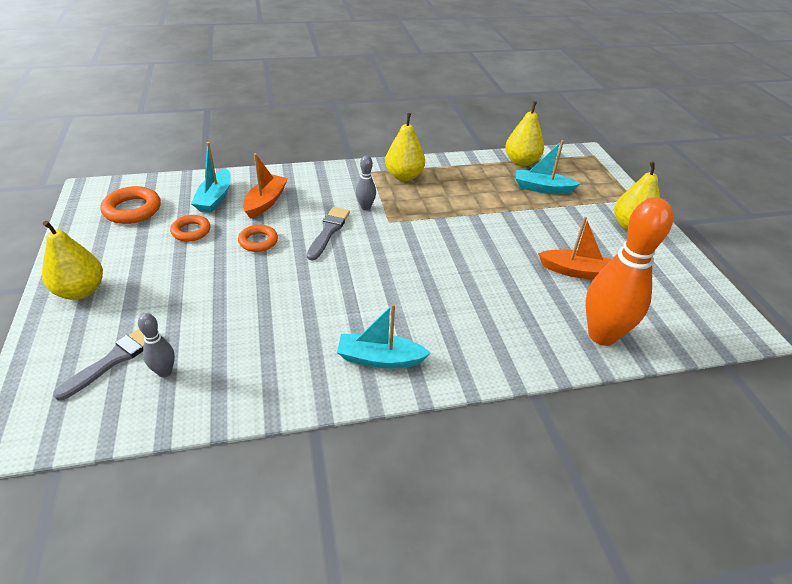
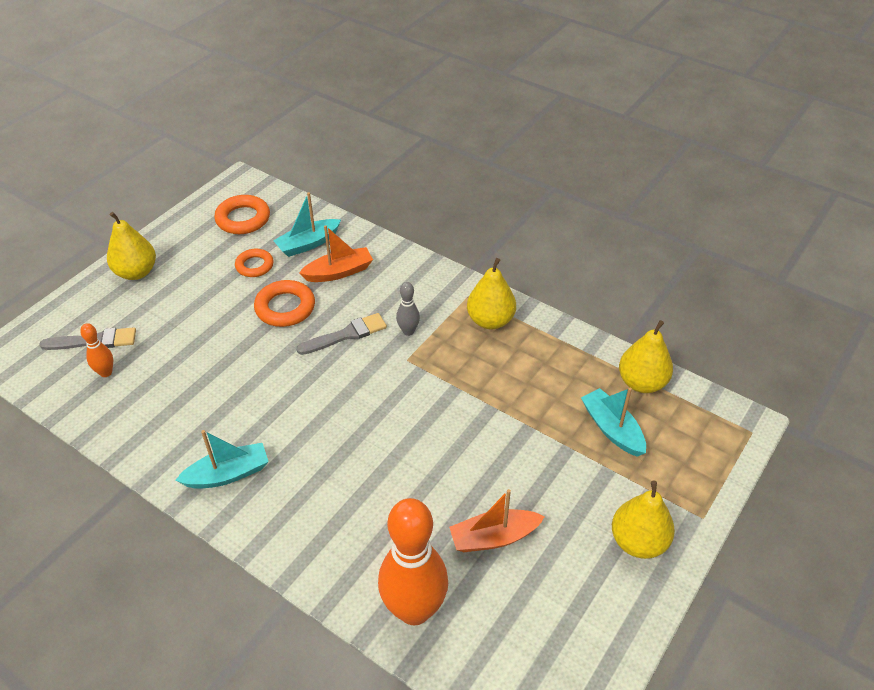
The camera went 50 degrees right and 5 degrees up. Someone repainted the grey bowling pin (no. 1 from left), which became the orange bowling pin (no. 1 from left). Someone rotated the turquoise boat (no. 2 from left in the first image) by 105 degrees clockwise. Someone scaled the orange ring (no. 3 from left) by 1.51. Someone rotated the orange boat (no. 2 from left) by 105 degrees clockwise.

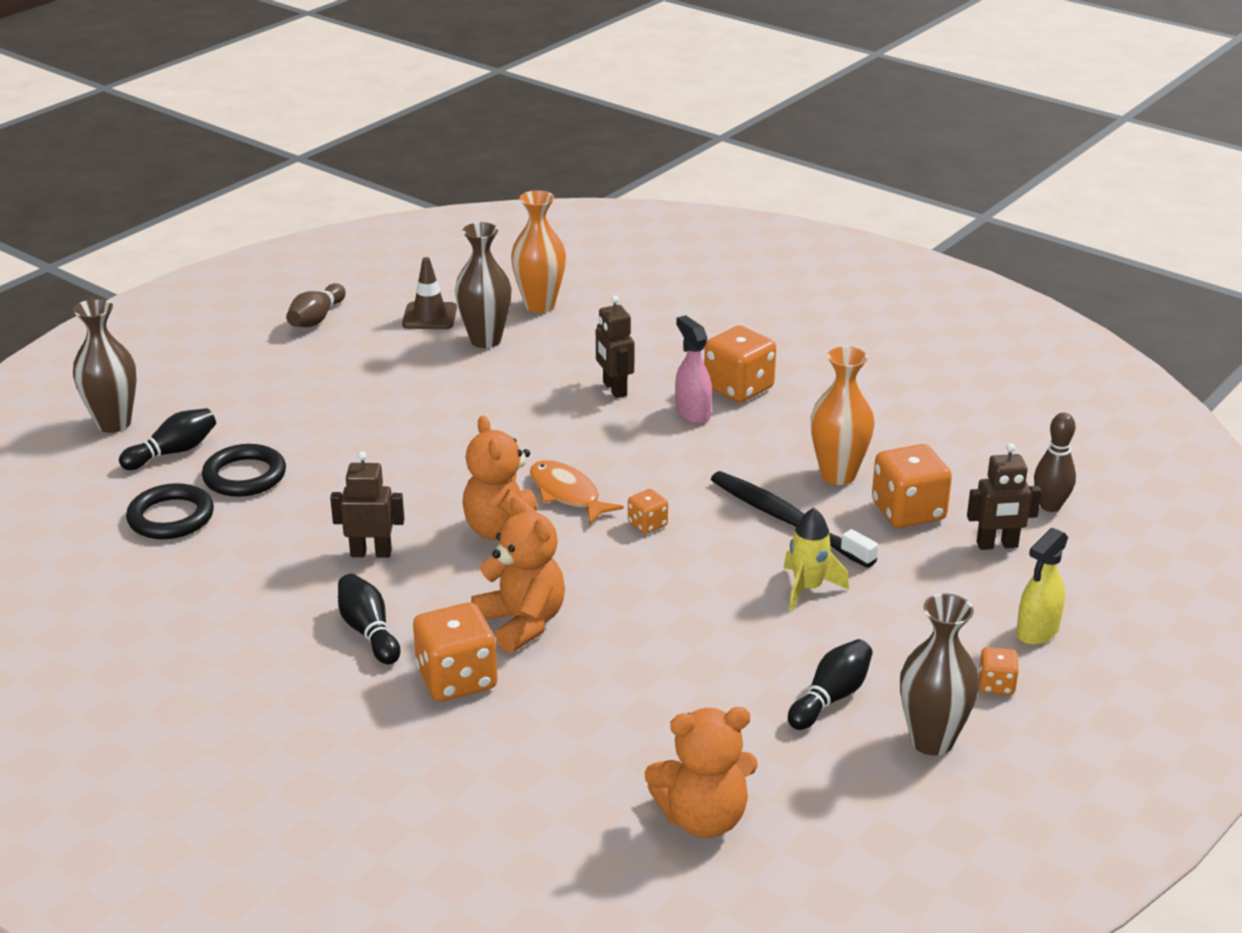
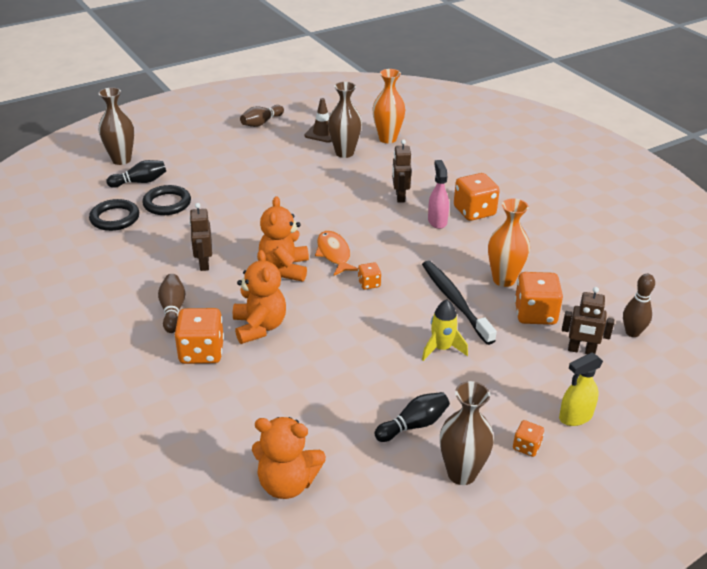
The camera went 20 degrees right and 5 degrees up. Someone repainted the black bowling pin (no. 2 from left), which became the brown bowling pin (no. 1 from left). Someone rotated the brown robot (no. 1 from left) by 120 degrees counterclockwise.

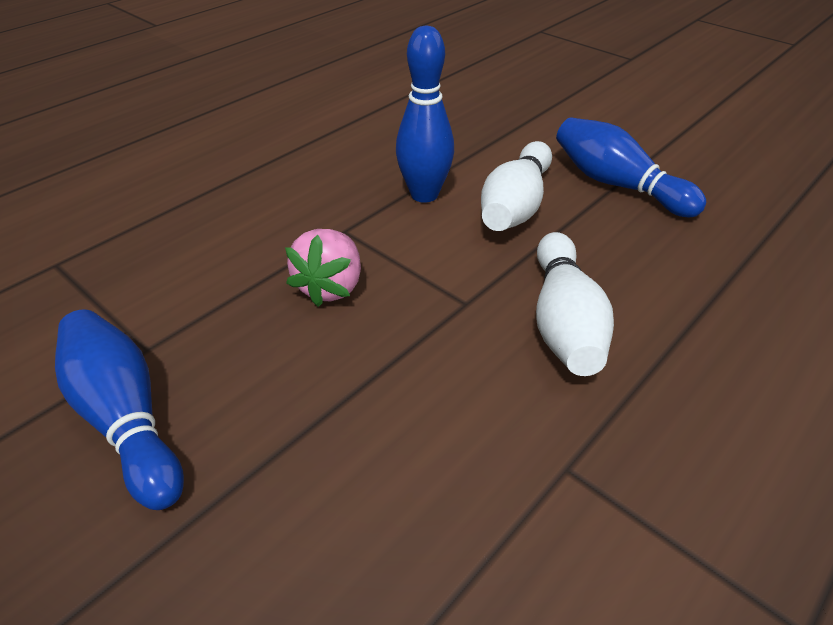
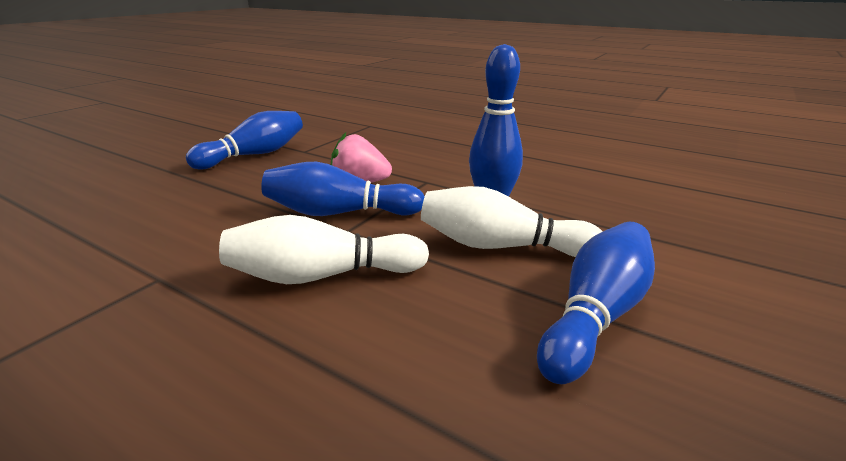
The camera went 80 degrees right and 15 degrees down. Someone put down the blue bowling pin (no. 2 from left).

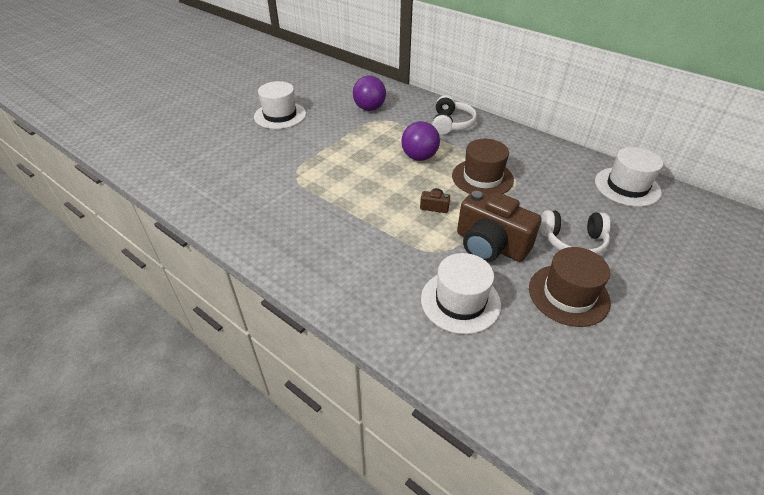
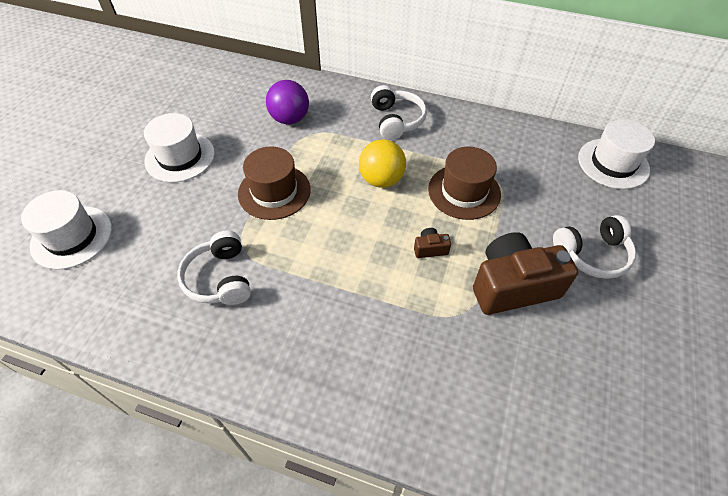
The camera went 20 degrees left and 10 degrees up. Someone carried the white hat (no. 2 from left in the first image). Someone put down the white headphones (no. 1 from left). Someone carried the brown hat (no. 2 from left in the first image). Someone repainted the purple ball (no. 2 from left), which became the yellow ball. Someone rotated the brown camera (no. 2 from left) by 150 degrees clockwise.

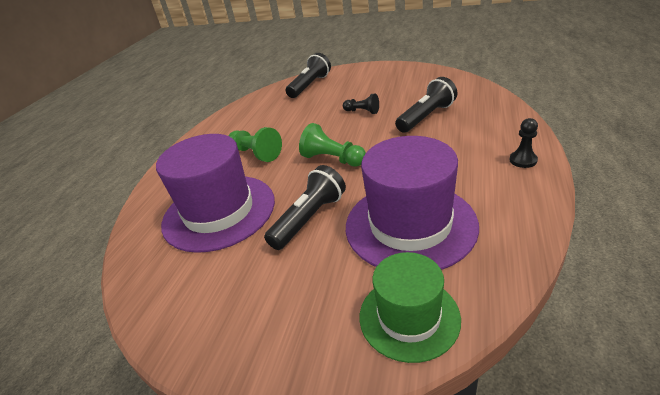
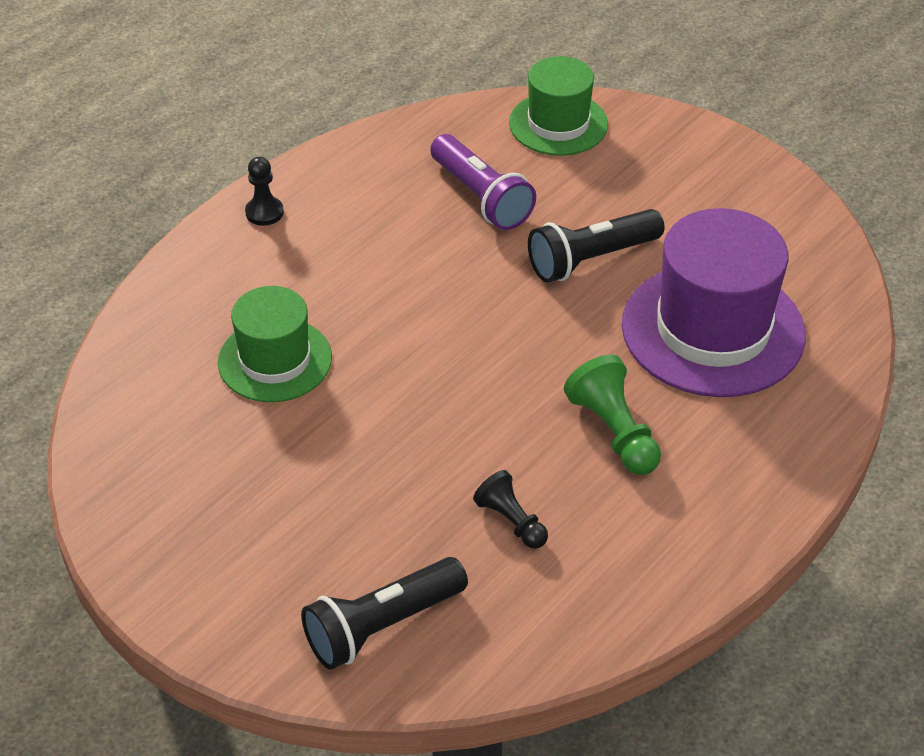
The camera went 160 degrees left and 10 degrees up. Someone swapped the black flashlight (no. 3 from left) for the green hat (no. 1 from left). Someone swapped the purple hat (no. 2 from left) for the purple flashlight. Someone carried the black pawn (no. 1 from left in the first image). Someone took away the green pawn (no. 2 from left).

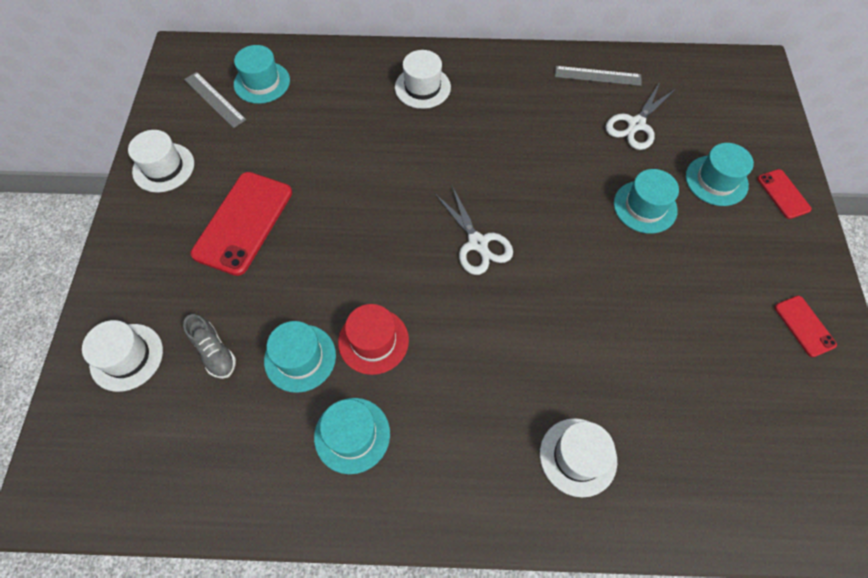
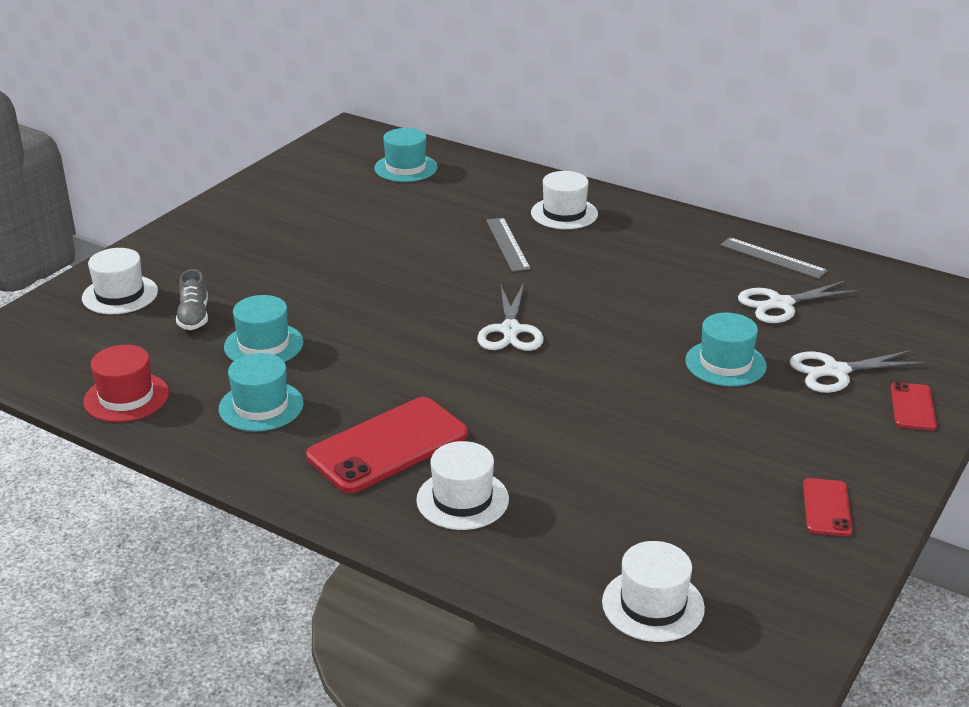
The camera went 30 degrees right and 30 degrees down. Someone carried the red hat. Someone carried the red phone (no. 1 from left). Someone carried the grey ruler (no. 1 from left). Someone carried the white hat (no. 2 from left in the first image). Someone swapped the turquoise hat (no. 5 from left) for the white scissors (no. 3 from left).

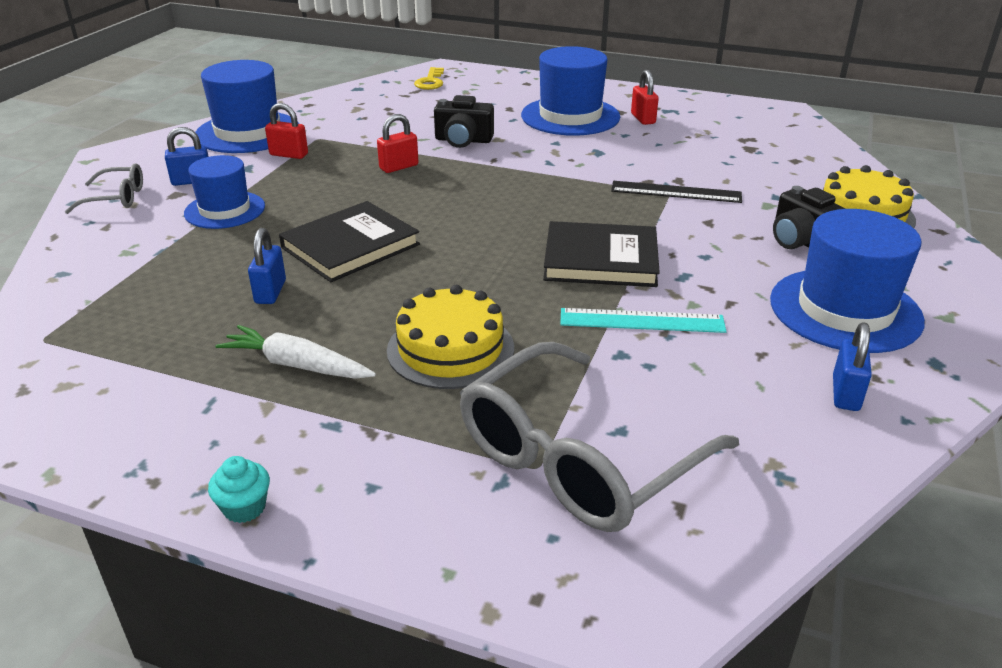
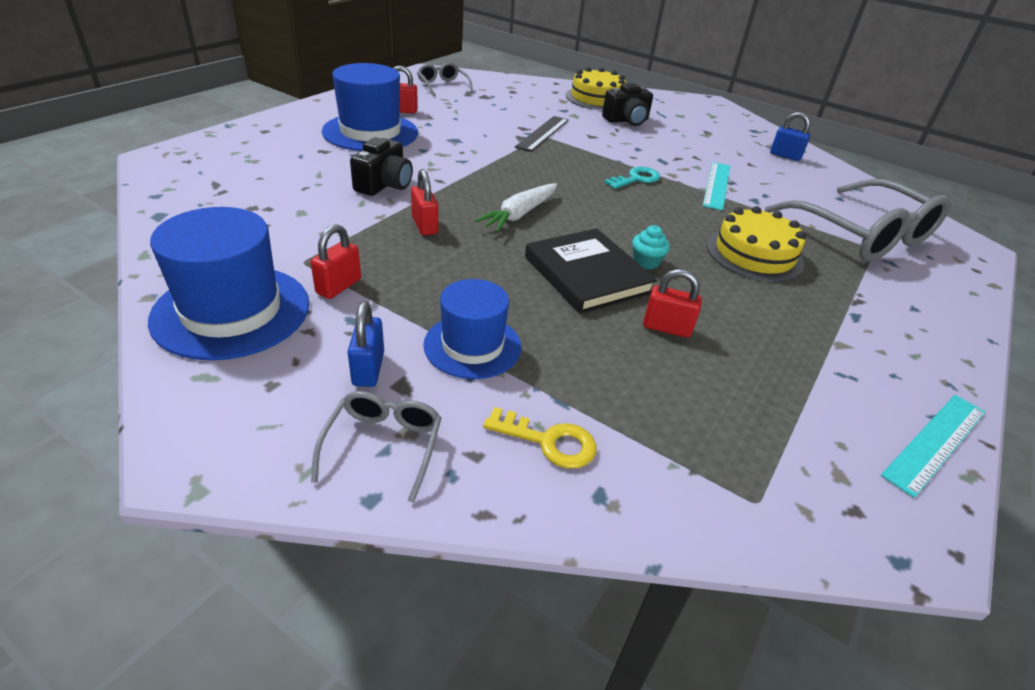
The camera went 80 degrees left and 5 degrees up. Someone put down the grey glasses (no. 2 from left). Someone carried the white carrot. Someone carried the yellow key. Someone swapped the black book (no. 2 from left) for the turquoise key. Someone carried the turquoise cupcake. Someone repainted the blue padlock (no. 2 from left), which became the red padlock (no. 4 from left). Someone put down the turquoise ruler (no. 2 from left). Someone took away the blue hat (no. 4 from left).

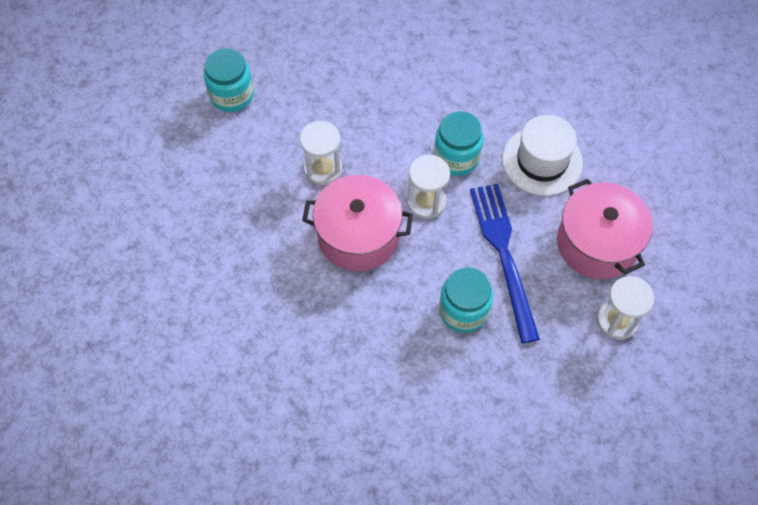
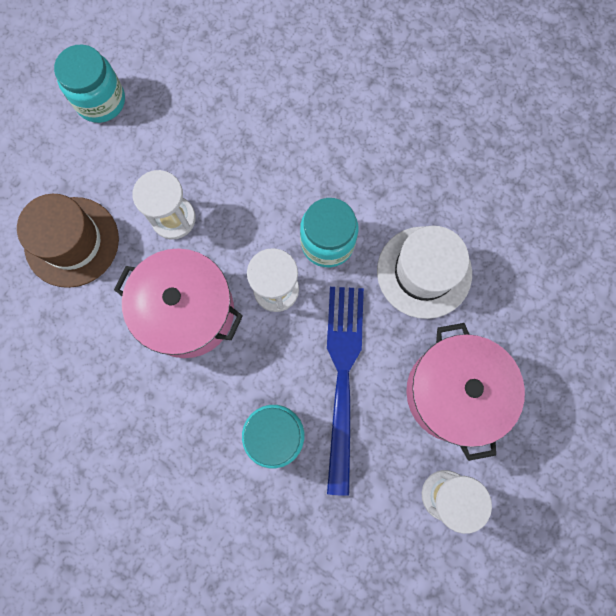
The camera went 15 degrees right and 15 degrees up. Someone put down the brown hat.

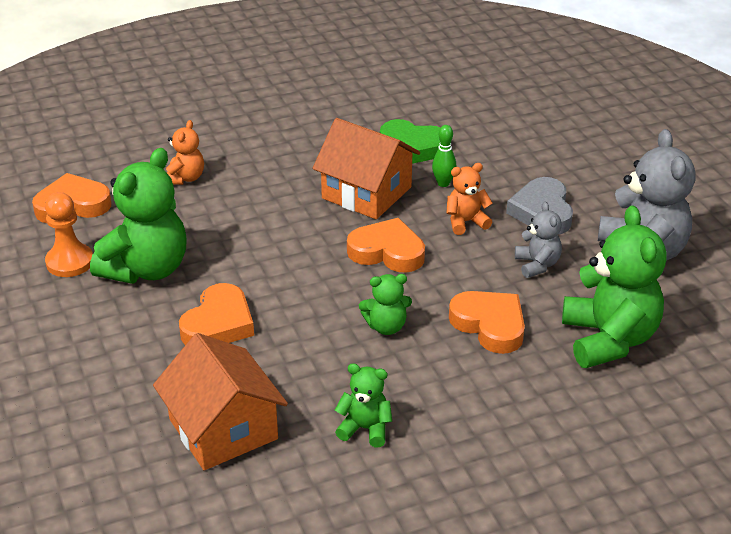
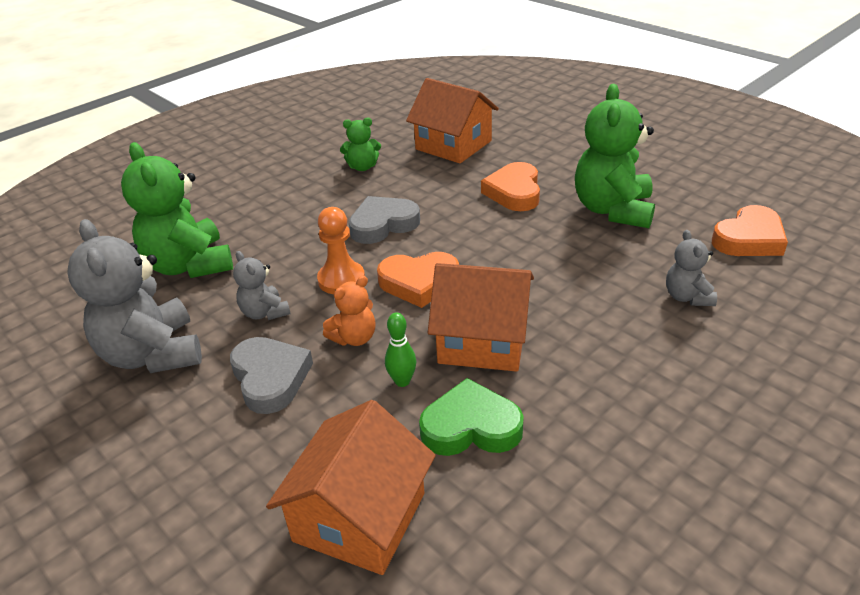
The camera went 160 degrees right and 0 degrees up. Someone put down the orange house (no. 1 from left). Someone carried the orange pawn. Someone swapped the green teddy bear (no. 3 from left) for the grey heart (no. 2 from left). Someone repainted the orange teddy bear (no. 1 from left), which became the grey teddy bear (no. 3 from left). Someone took away the orange heart (no. 4 from left).

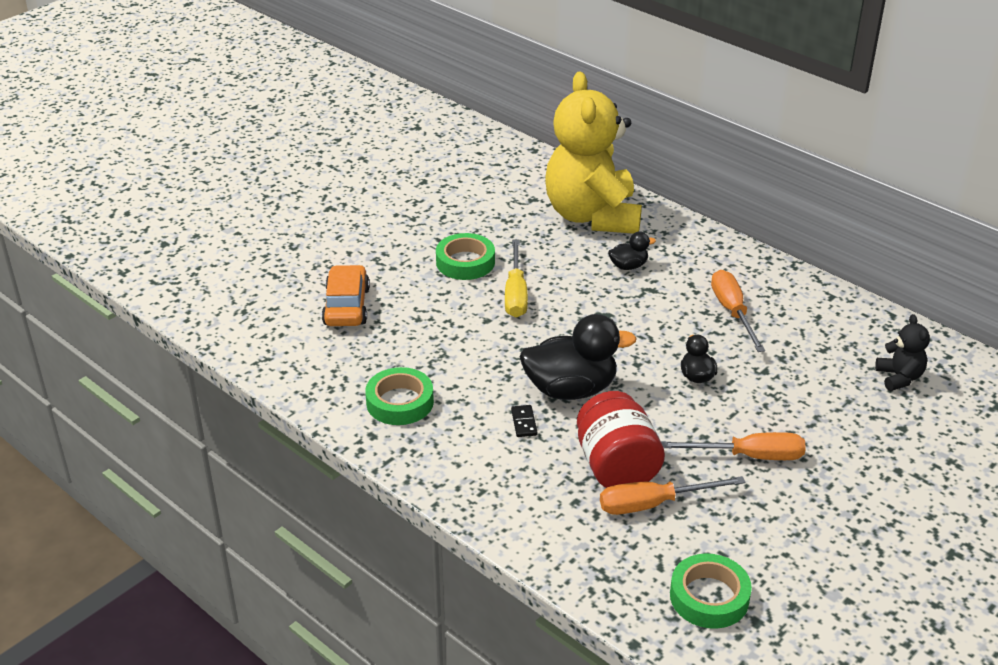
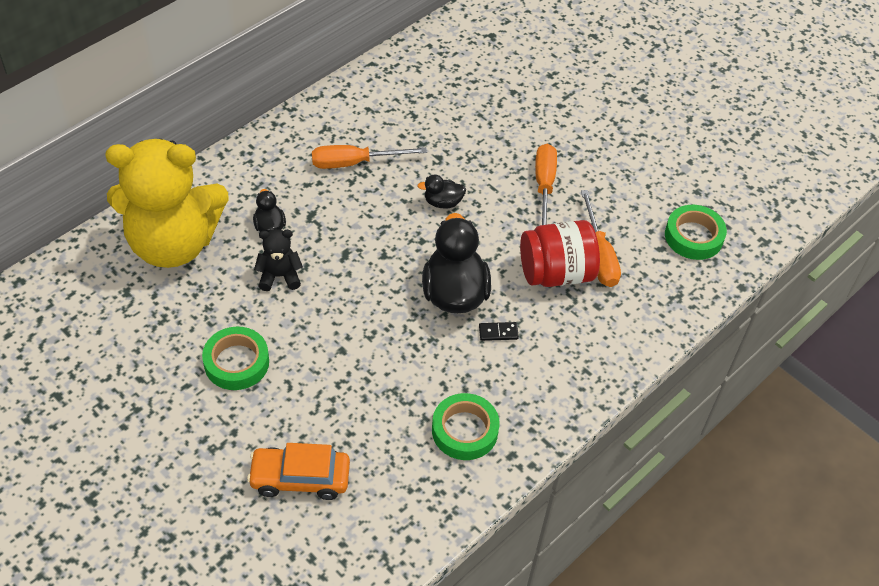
The camera went 90 degrees left and 15 degrees up. Someone carried the black teddy bear. Someone took away the yellow screwdriver.

